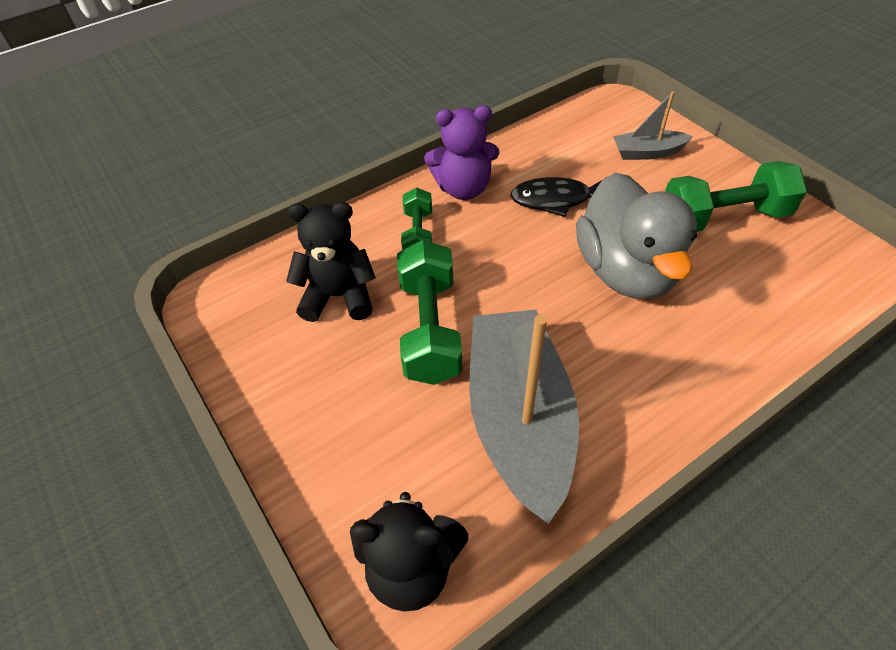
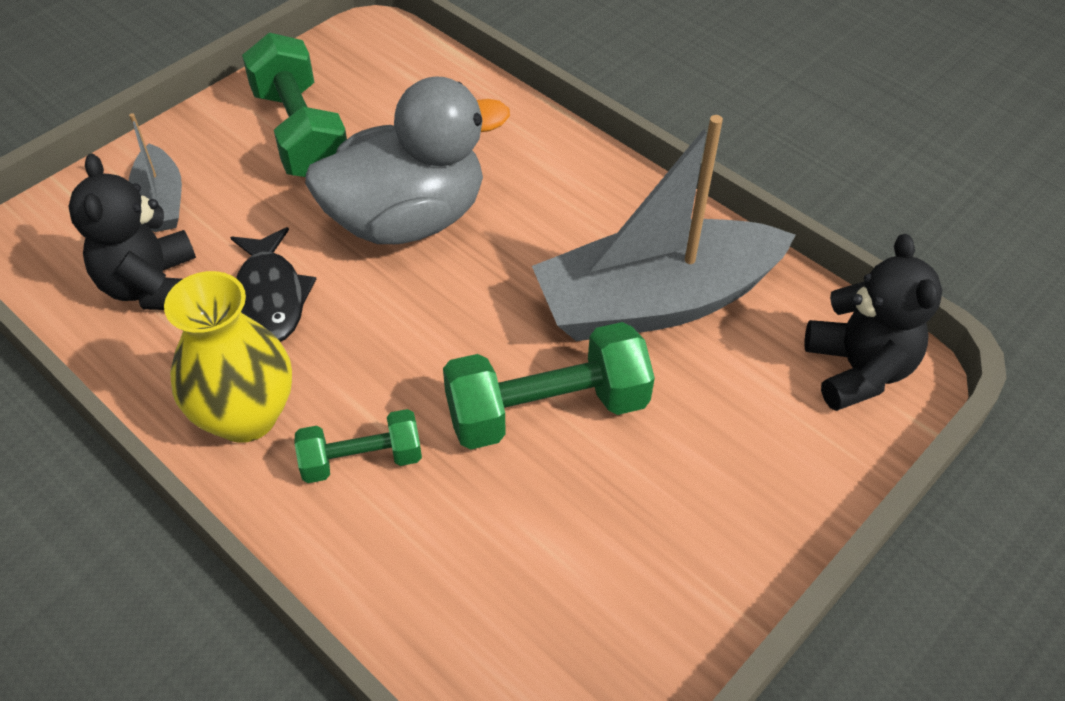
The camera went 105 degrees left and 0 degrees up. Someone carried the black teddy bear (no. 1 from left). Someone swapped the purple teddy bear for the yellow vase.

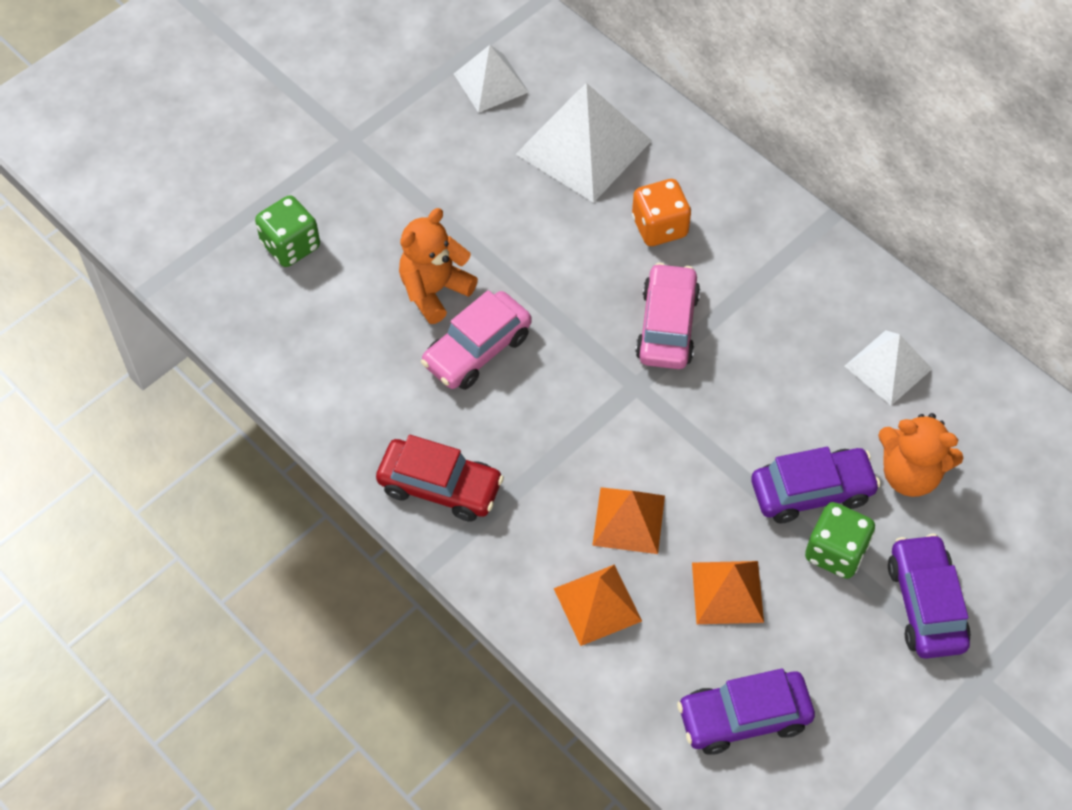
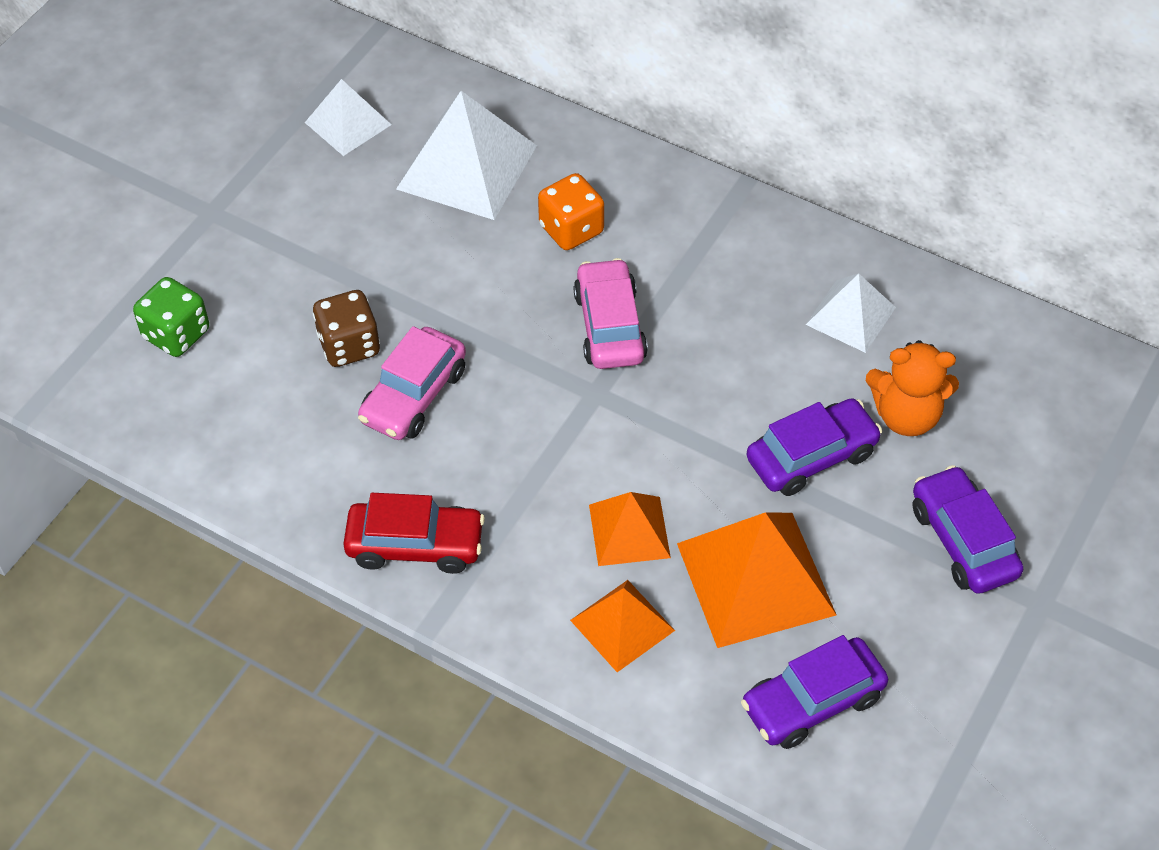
The camera went 15 degrees left and 5 degrees down. Someone swapped the orange teddy bear (no. 1 from left) for the brown dice. Someone scaled the orange pyramid (no. 3 from left) by 1.69. Someone took away the green dice (no. 2 from left).

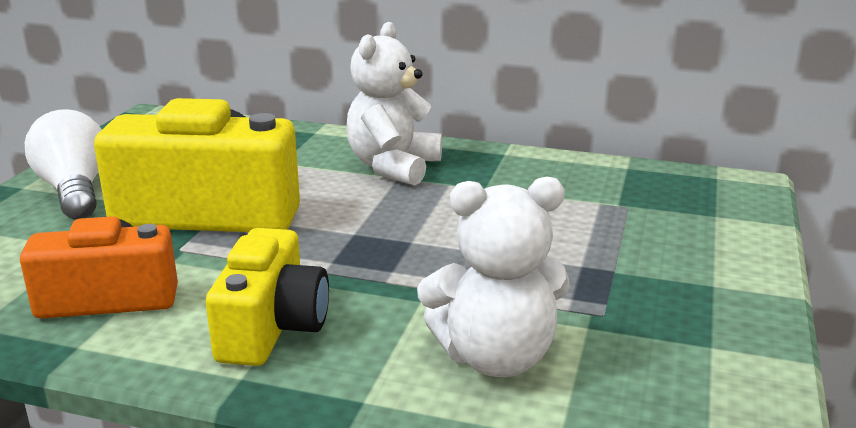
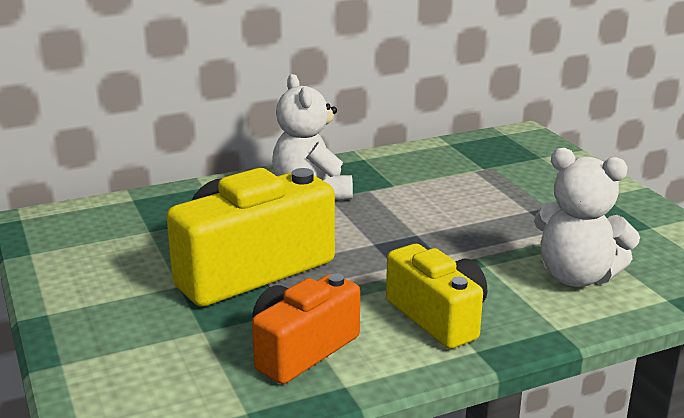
The camera went 40 degrees left and 0 degrees up. Someone rotated the white teddy bear (no. 2 from left) by 75 degrees clockwise. Someone took away the white light bulb.

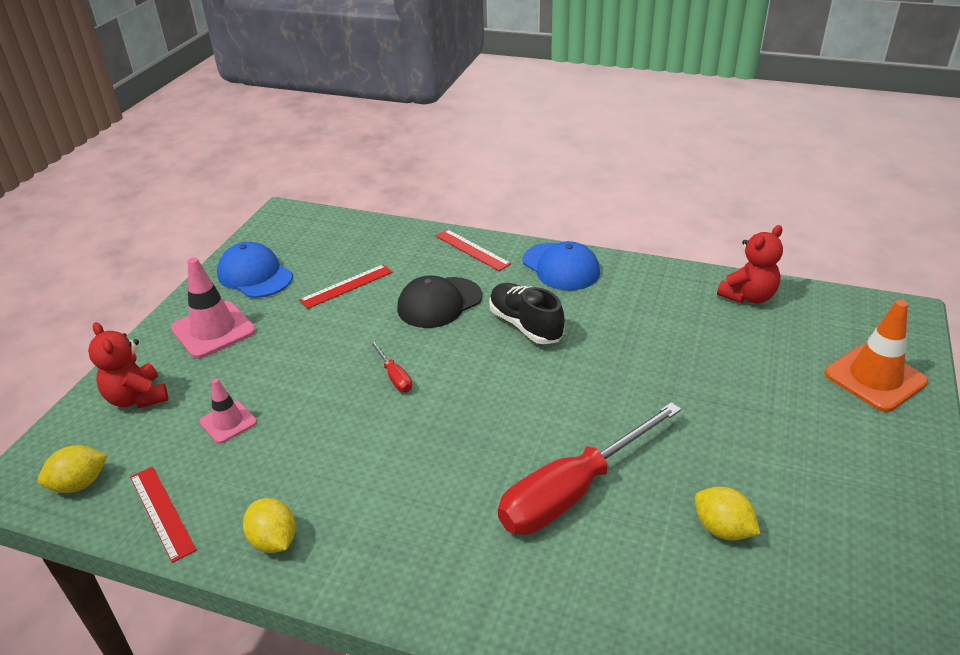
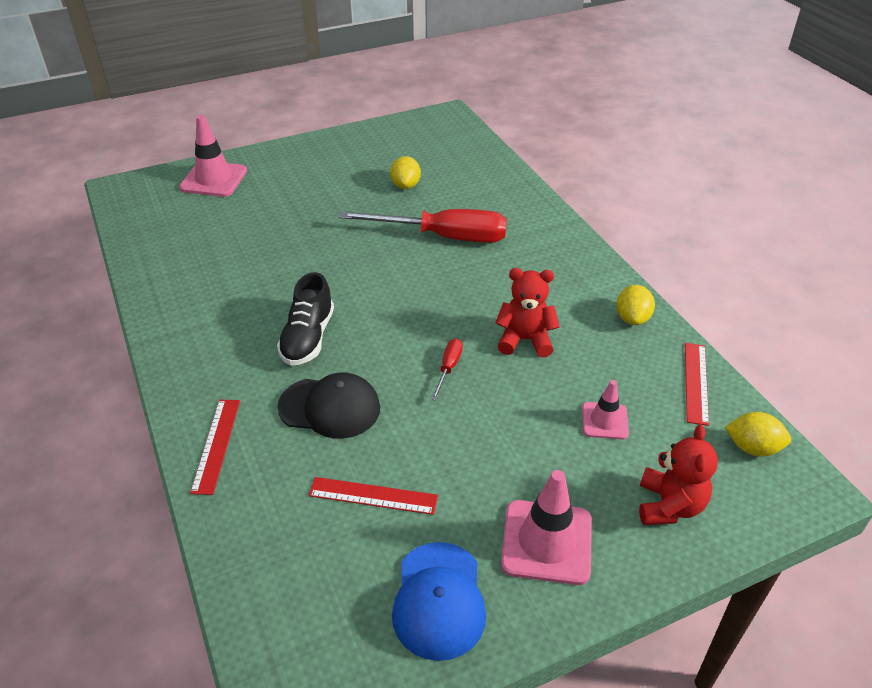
The camera went 135 degrees left and 5 degrees up. Someone repainted the orange traffic cone, which became the pink traffic cone (no. 1 from left). Someone carried the red teddy bear (no. 2 from left in the first image). Someone took away the blue cap (no. 2 from left).

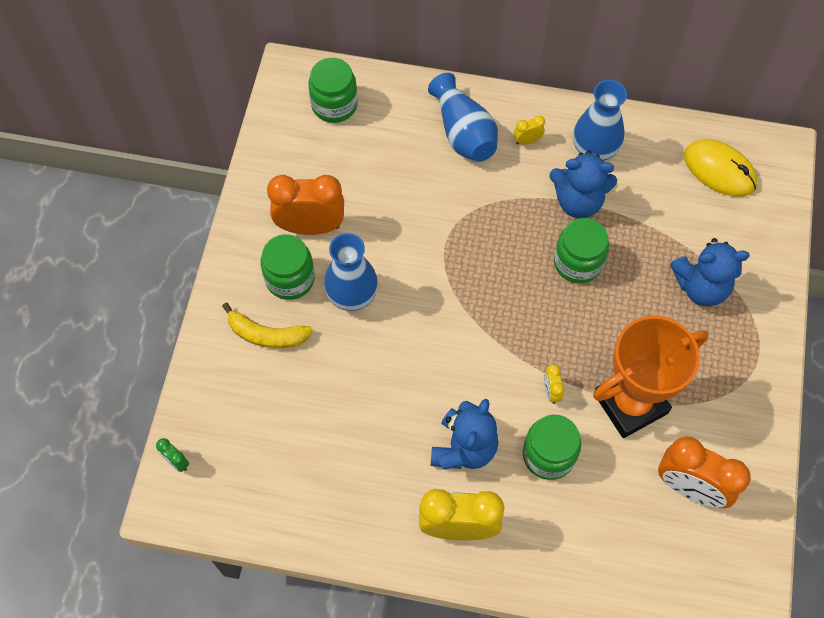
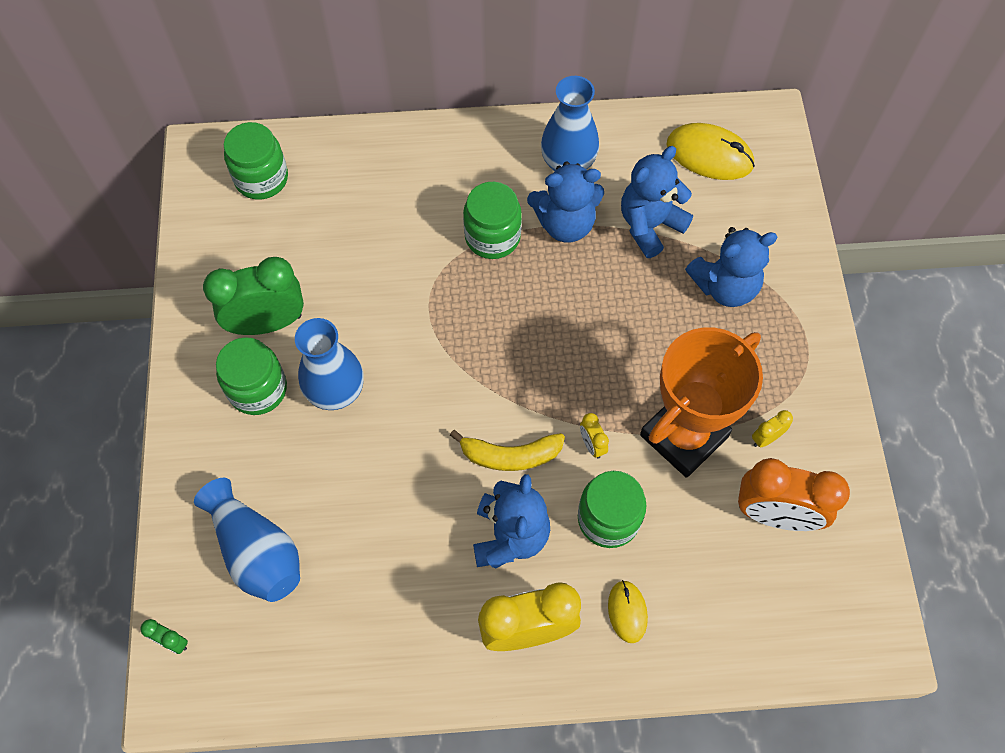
The camera went 15 degrees left and 0 degrees up. Someone carried the blue vase (no. 2 from left in the first image). Someone repainted the orange clock (no. 1 from left), which became the green clock (no. 2 from left). Someone carried the yellow banana. Someone carried the green jar (no. 4 from left in the first image). Someone put down the yellow mouse (no. 1 from left). Someone put down the blue teddy bear (no. 3 from left). Someone carried the yellow clock (no. 2 from left in the first image).

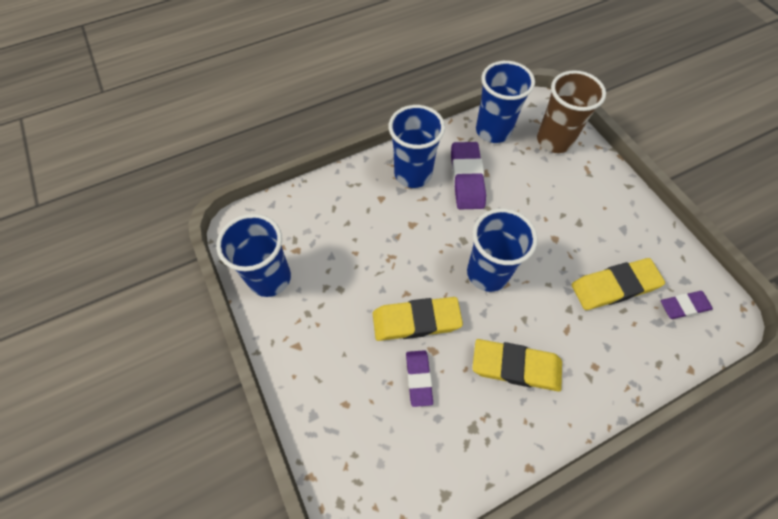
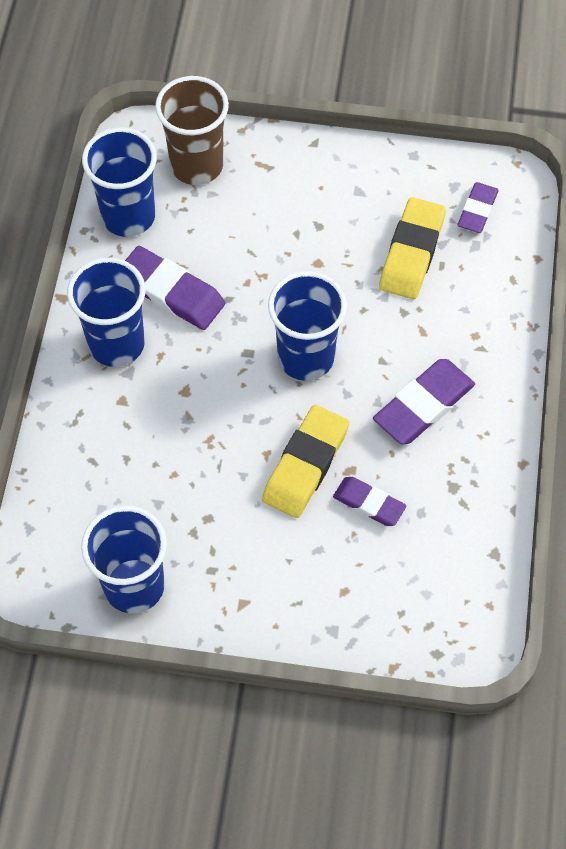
The camera went 55 degrees left and 0 degrees up. Someone repainted the yellow eraser (no. 2 from left), which became the purple eraser (no. 3 from left).

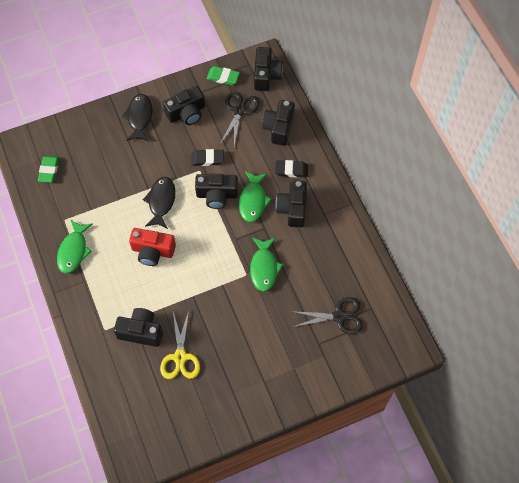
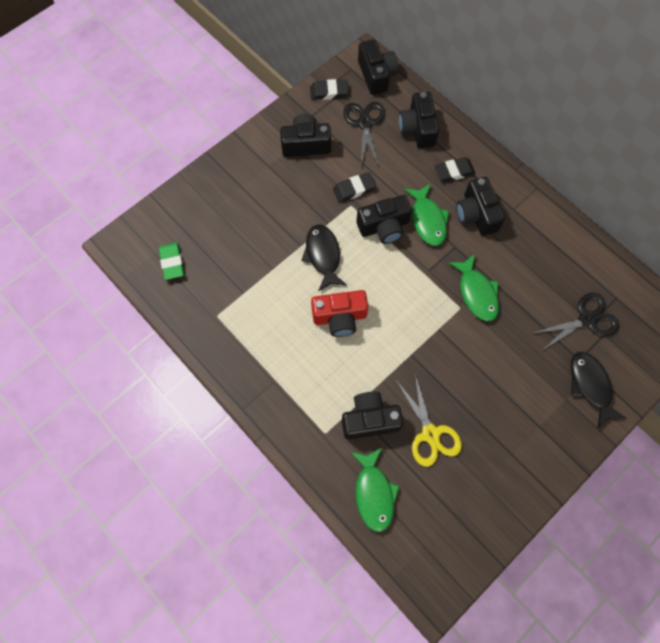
The camera went 20 degrees left and 5 degrees up. Someone rotated the black camera (no. 2 from left in the first image) by 135 degrees counterclockwise. Someone repainted the green eraser (no. 2 from left), which became the black eraser (no. 1 from left). Someone carried the green fish (no. 1 from left). Someone carried the black fish (no. 1 from left in the first image).

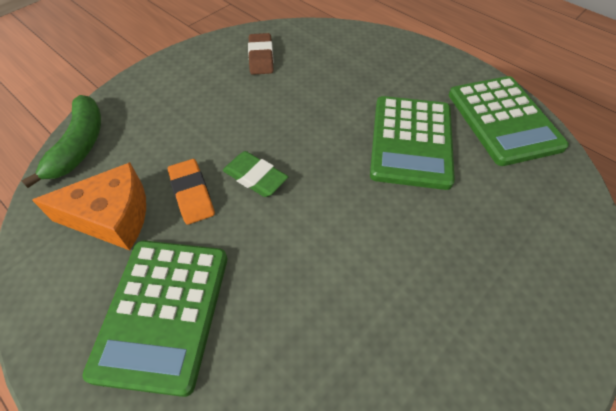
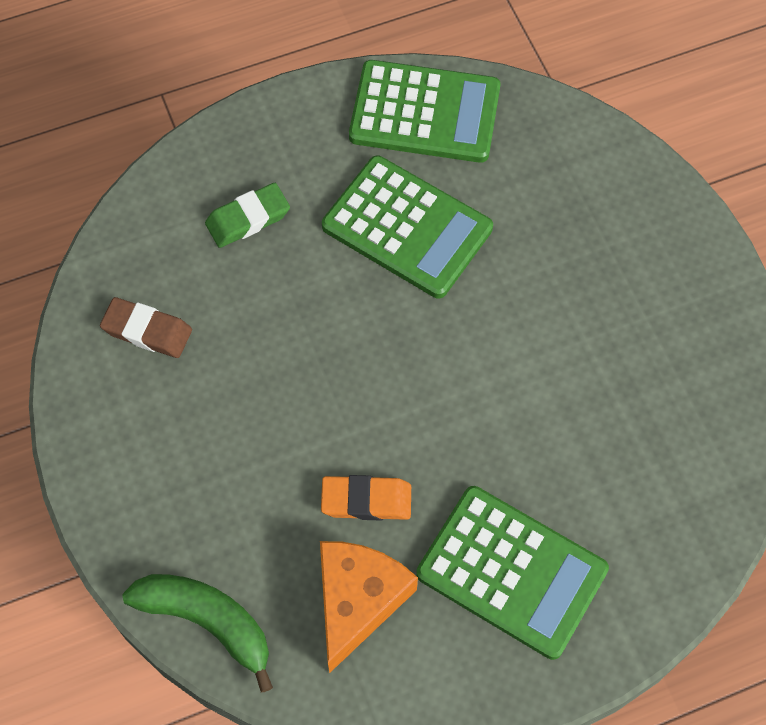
The camera went 65 degrees left and 10 degrees up. Someone carried the green eraser.

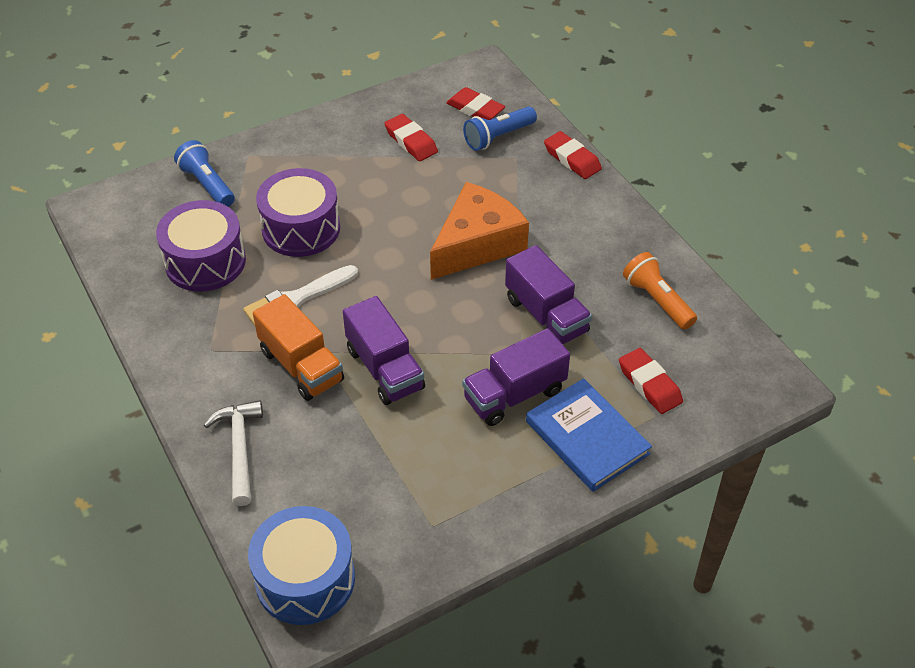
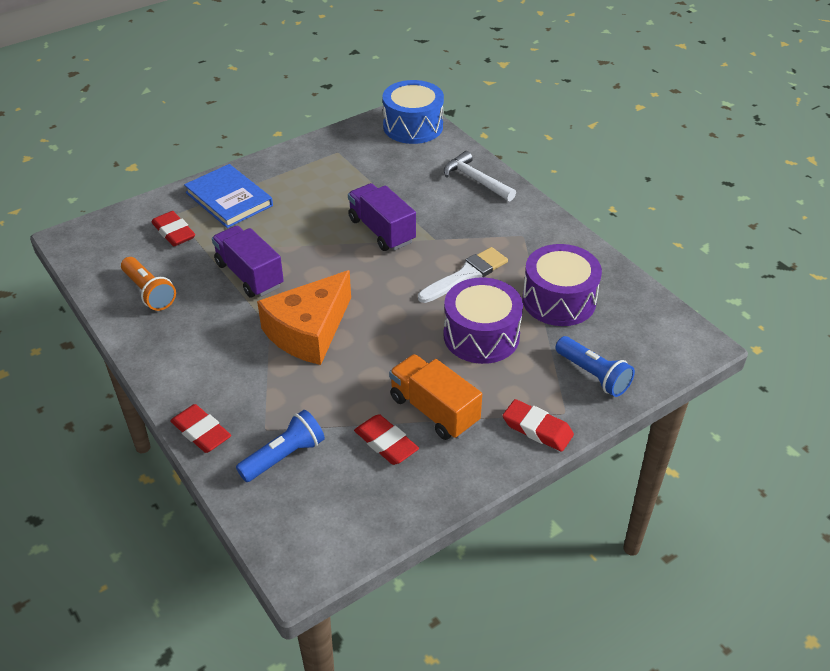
The camera went 175 degrees right and 5 degrees down. Someone carried the orange truck. Someone rotated the white hammer by 150 degrees clockwise. Someone carried the red eraser (no. 2 from left in the first image). Someone took away the purple truck (no. 2 from left).

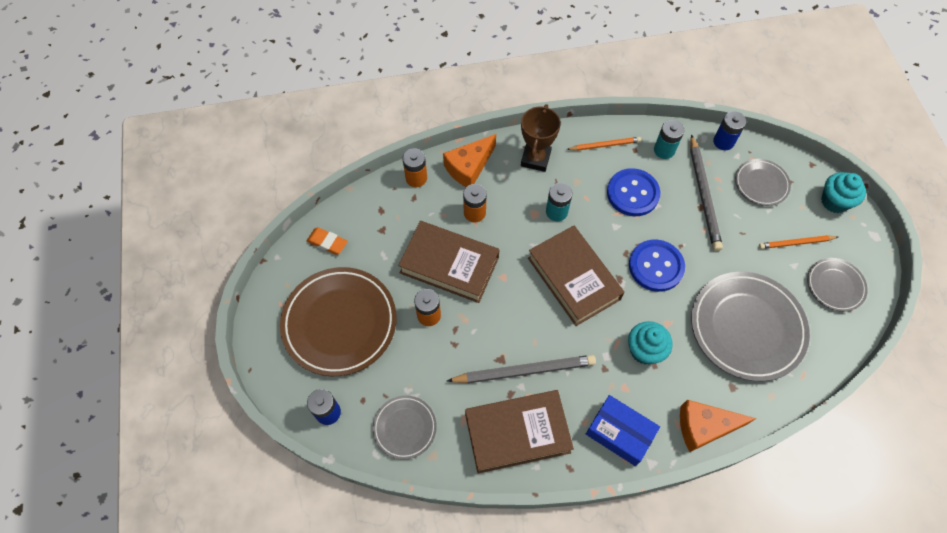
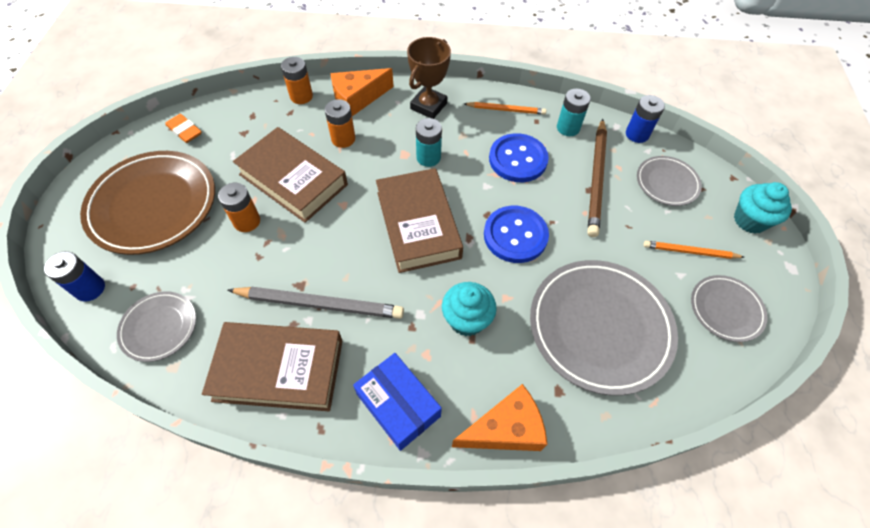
The camera went 15 degrees right and 5 degrees down. Someone rotated the orange cheese (no. 2 from left) by 150 degrees clockwise. Someone repainted the grey pencil (no. 2 from left), which became the brown pencil.

